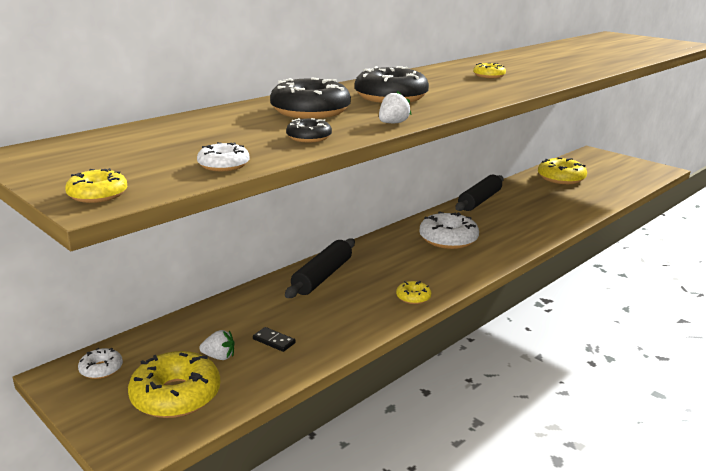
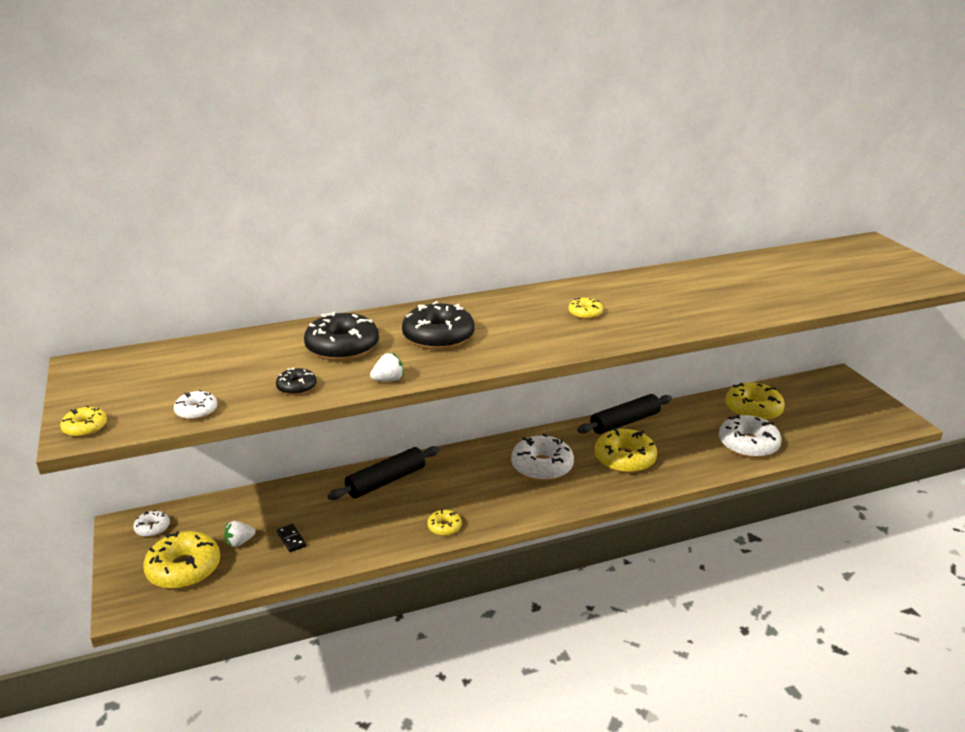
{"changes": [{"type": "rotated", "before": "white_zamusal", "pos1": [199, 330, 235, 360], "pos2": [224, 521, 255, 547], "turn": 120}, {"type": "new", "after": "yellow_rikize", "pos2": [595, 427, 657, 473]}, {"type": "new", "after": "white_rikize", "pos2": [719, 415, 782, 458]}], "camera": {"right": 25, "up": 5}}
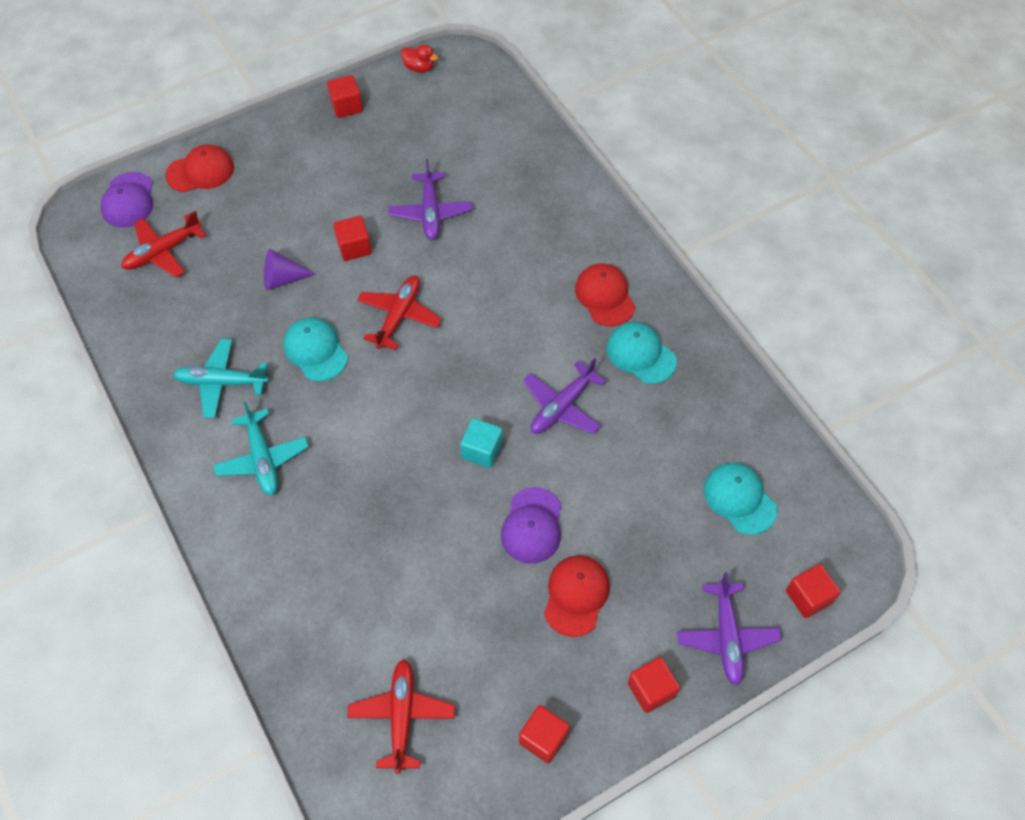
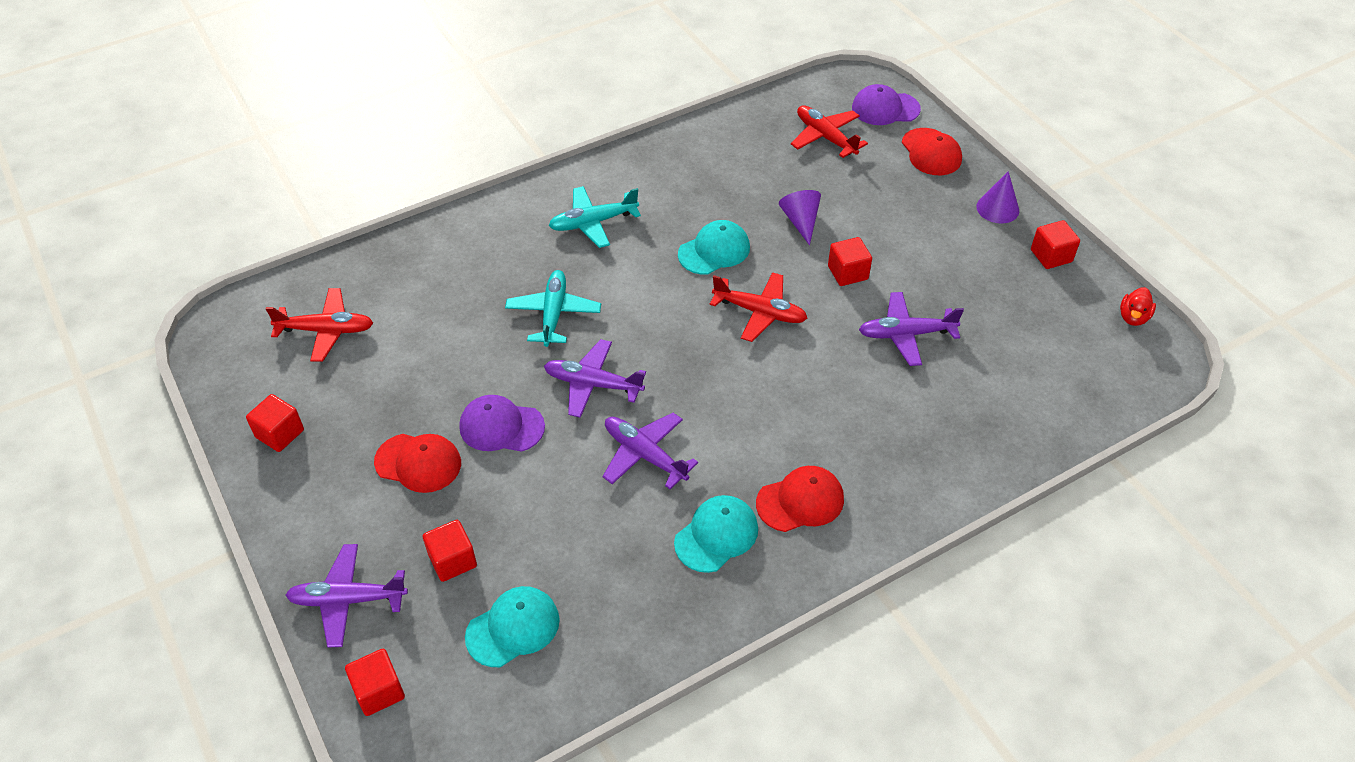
{"changes": [{"type": "shifted", "before": "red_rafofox", "pos1": [628, 657, 680, 713], "pos2": [423, 520, 477, 582]}, {"type": "shifted", "before": "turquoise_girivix", "pos1": [173, 339, 269, 418], "pos2": [505, 270, 601, 347]}, {"type": "swapped", "before": "turquoise_rafofox", "after": "purple_girivix", "pos1": [460, 418, 503, 468], "pos2": [544, 339, 646, 418]}, {"type": "new", "after": "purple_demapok", "pos2": [976, 171, 1019, 223]}], "camera": {"right": 90, "up": -10}}
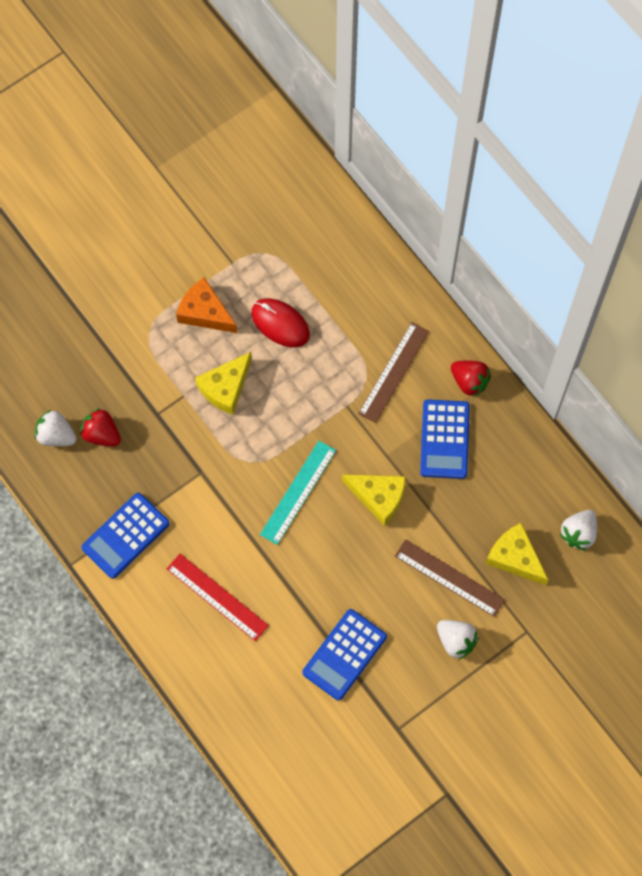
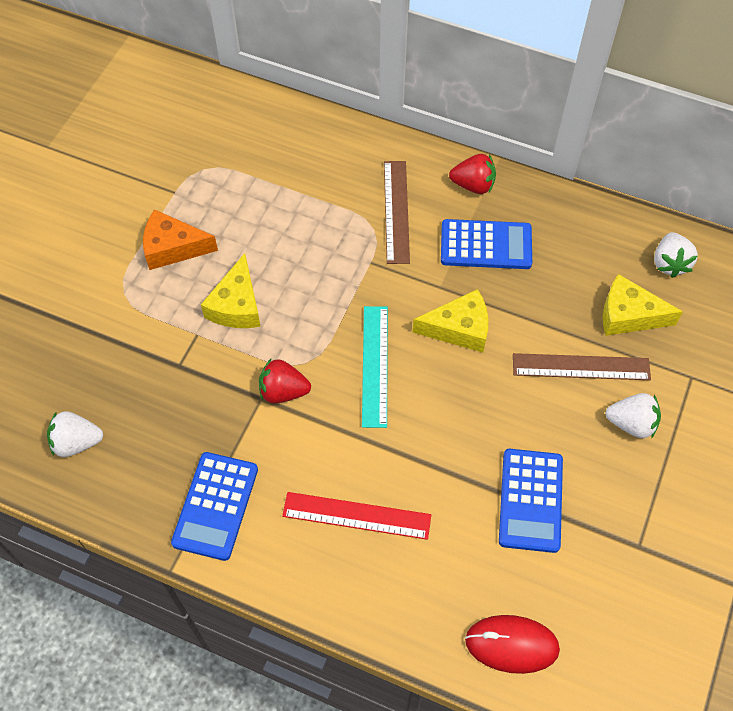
{"changes": [{"type": "shifted", "before": "red_zamusal", "pos1": [80, 408, 121, 447], "pos2": [259, 359, 311, 404]}, {"type": "rotated", "before": "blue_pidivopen", "pos1": [420, 399, 470, 479], "pos2": [441, 219, 532, 269], "turn": -60}, {"type": "shifted", "before": "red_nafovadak", "pos1": [251, 298, 310, 347], "pos2": [465, 615, 560, 674]}], "camera": {"right": -30, "up": -10}}
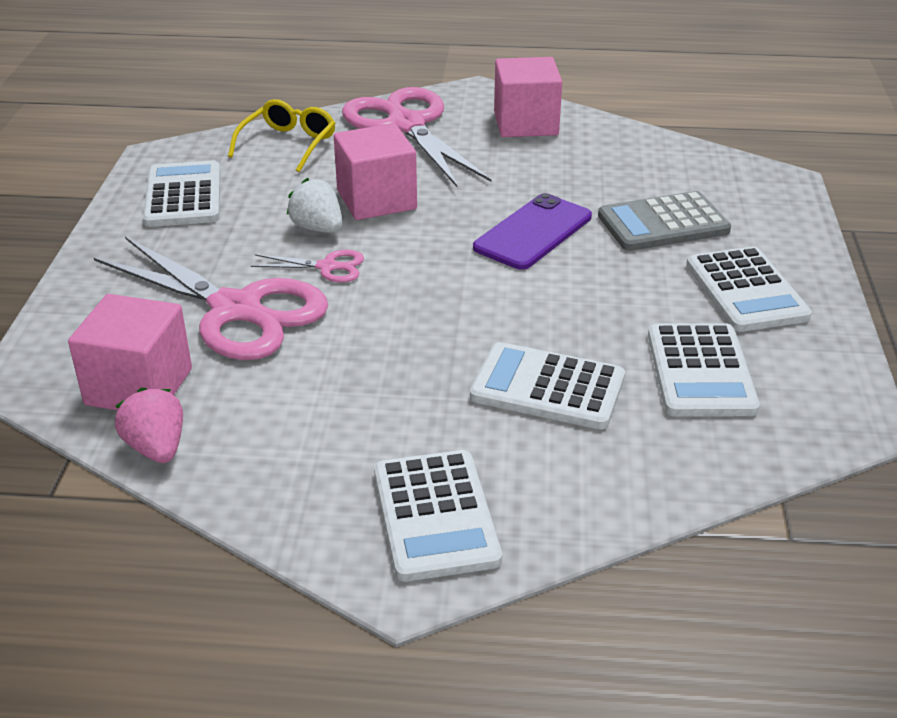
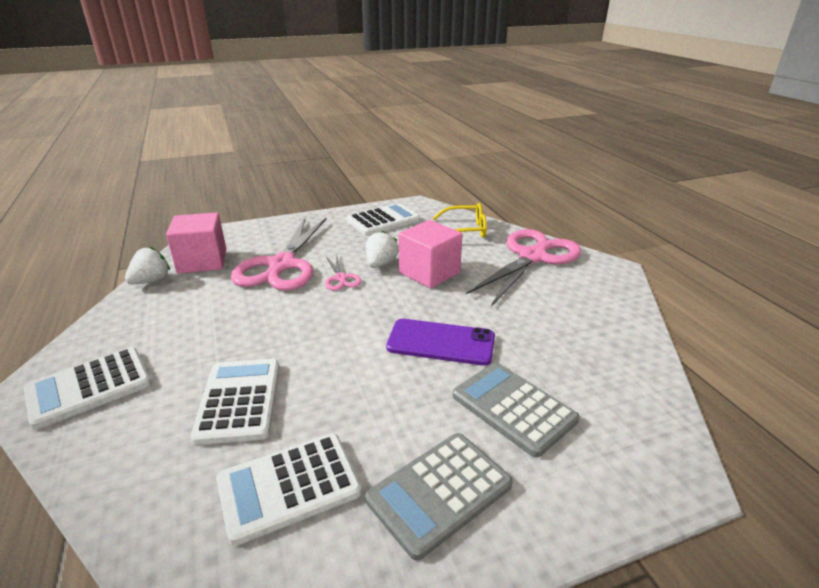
{"changes": [{"type": "repainted", "before": "pink_zamusal", "after": "white_zamusal", "pos1": [115, 388, 183, 463], "pos2": [125, 247, 170, 284]}, {"type": "repainted", "before": "white_pidivopen", "after": "grey_pidivopen", "pos1": [686, 247, 812, 332], "pos2": [365, 433, 513, 561]}, {"type": "gone", "before": "pink_rafofox", "pos1": [494, 57, 562, 137]}], "camera": {"right": 65, "up": -5}}
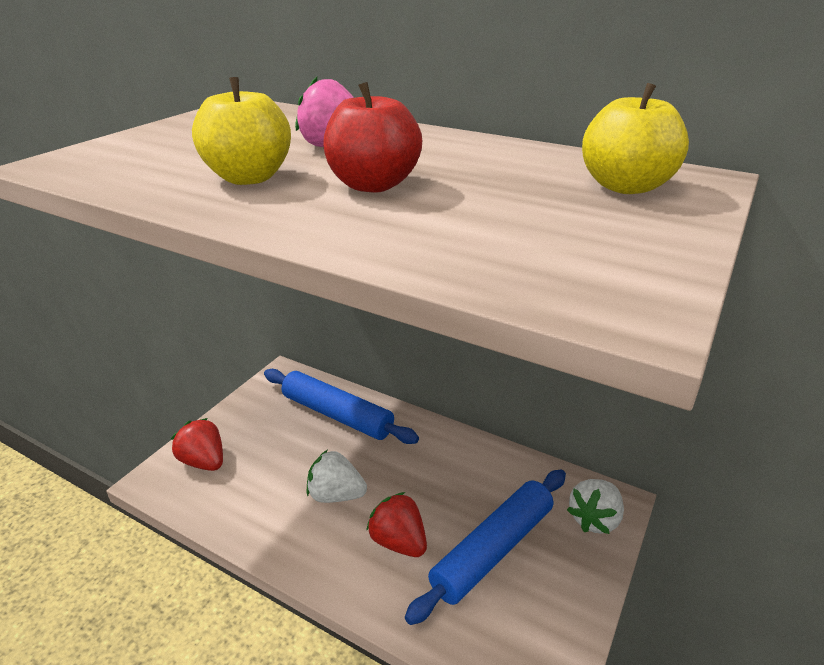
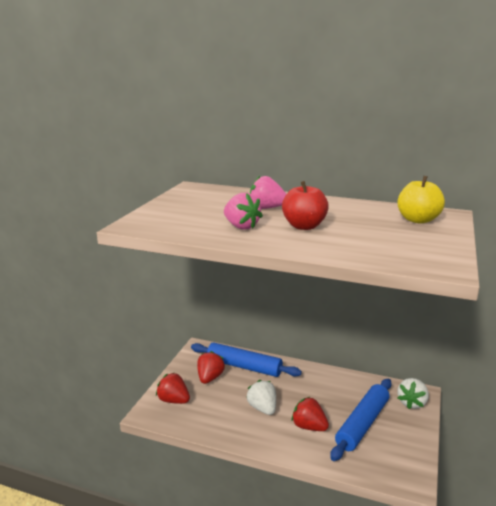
{"changes": [{"type": "new", "after": "red_zamusal", "pos2": [197, 351, 225, 384]}, {"type": "swapped", "before": "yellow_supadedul", "after": "pink_zamusal", "pos1": [192, 77, 291, 185], "pos2": [224, 193, 263, 230]}, {"type": "rotated", "before": "white_zamusal", "pos1": [306, 450, 367, 503], "pos2": [246, 380, 276, 415], "turn": 60}], "camera": {"right": -10, "up": -10}}
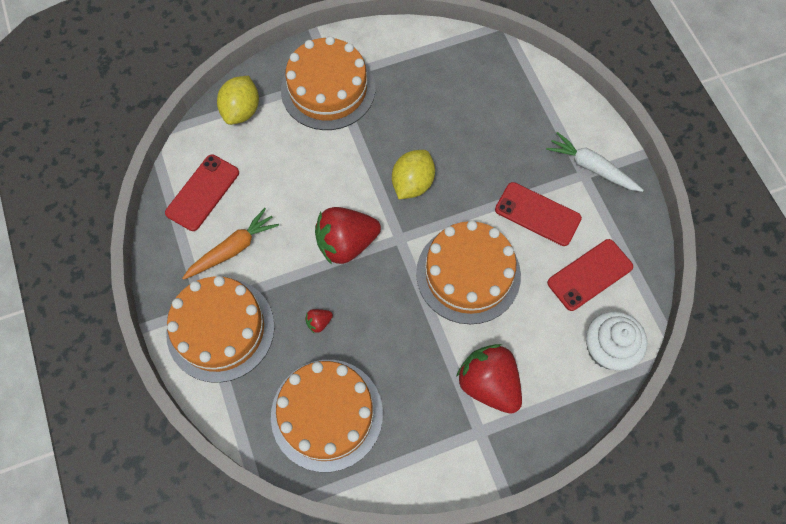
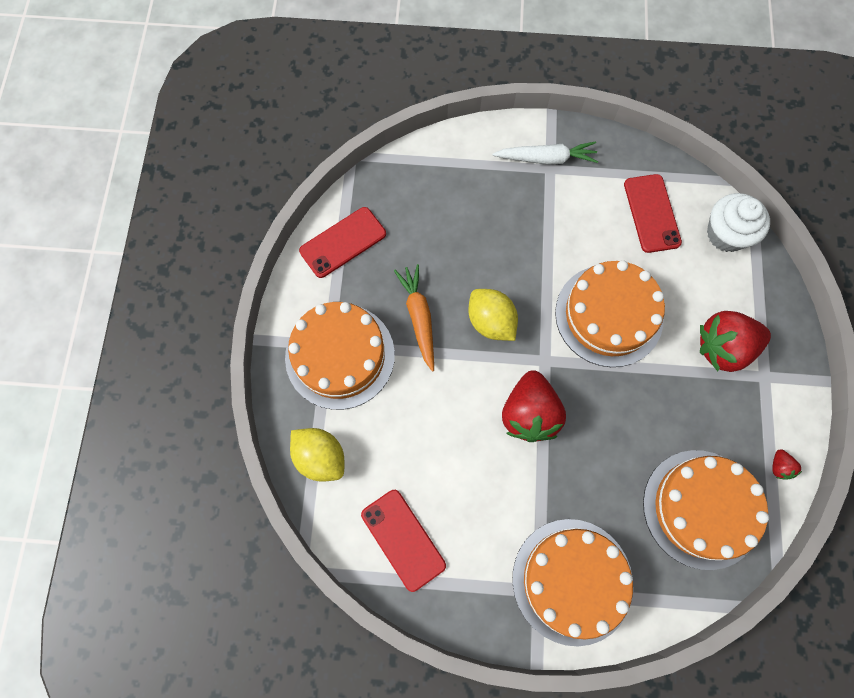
{"changes": [{"type": "shifted", "before": "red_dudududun", "pos1": [495, 182, 582, 246], "pos2": [299, 207, 386, 278]}, {"type": "shifted", "before": "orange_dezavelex", "pos1": [182, 208, 279, 280], "pos2": [394, 264, 434, 372]}, {"type": "rotated", "before": "white_dezavelex", "pos1": [546, 132, 643, 192], "pos2": [492, 141, 598, 165], "turn": -150}, {"type": "shifted", "before": "red_zamusal", "pos1": [305, 309, 333, 334], "pos2": [772, 449, 802, 480]}], "camera": {"right": -65, "up": 5}}
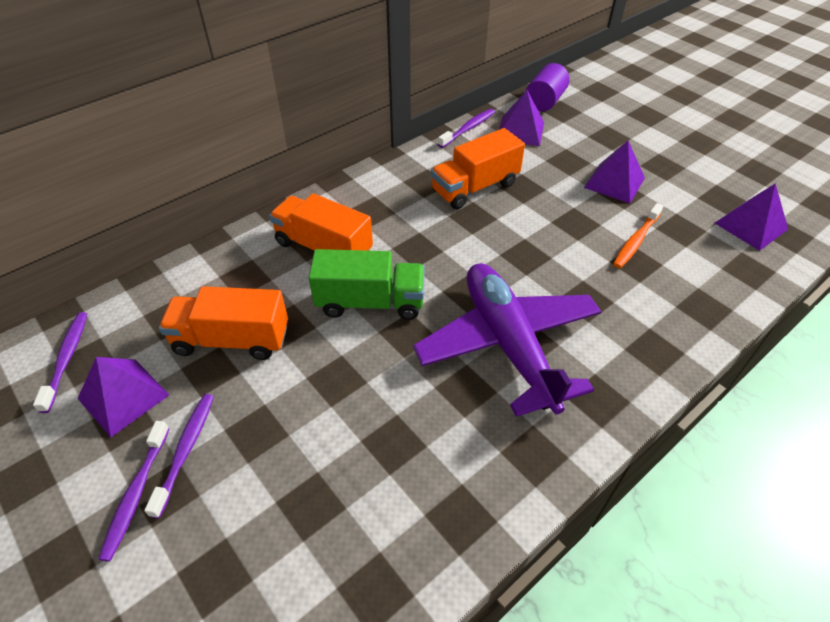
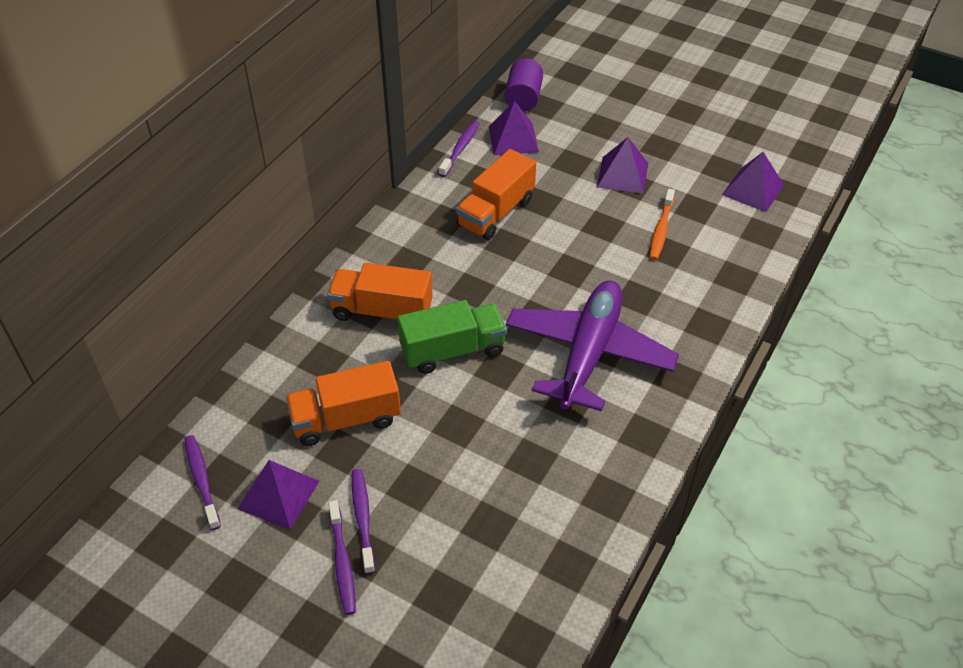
{"changes": [{"type": "rotated", "before": "purple_girivix", "pos1": [413, 263, 602, 417], "pos2": [506, 280, 679, 411], "turn": 60}], "camera": {"right": -20, "up": 0}}
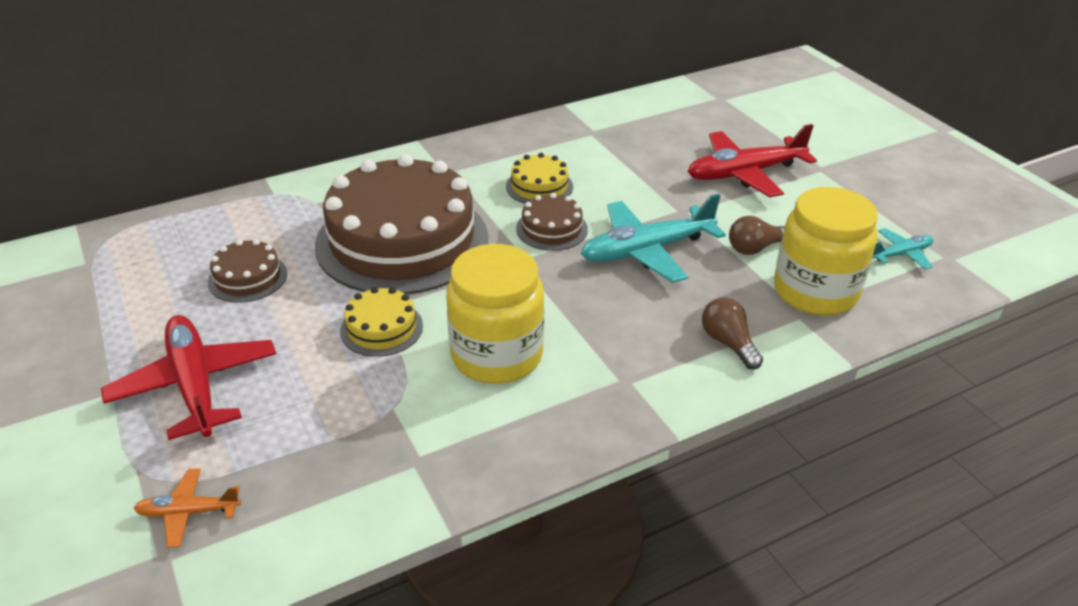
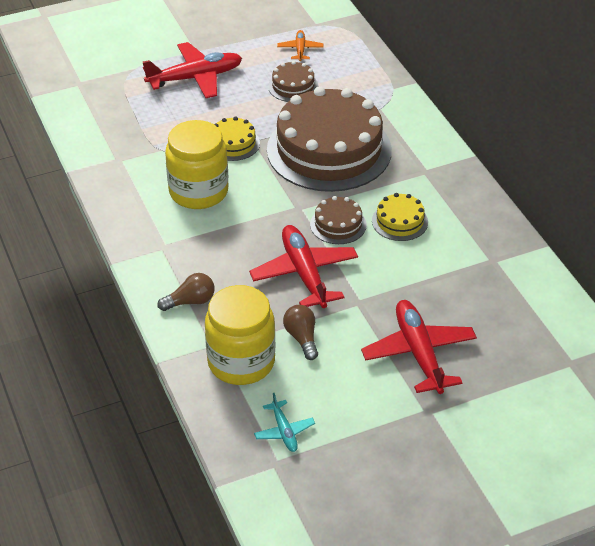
{"changes": [{"type": "repainted", "before": "turquoise_girivix", "after": "red_girivix", "pos1": [581, 194, 726, 283], "pos2": [249, 225, 358, 308]}, {"type": "shifted", "before": "orange_girivix", "pos1": [134, 468, 241, 548], "pos2": [277, 30, 324, 61]}], "camera": {"right": 95, "up": 5}}
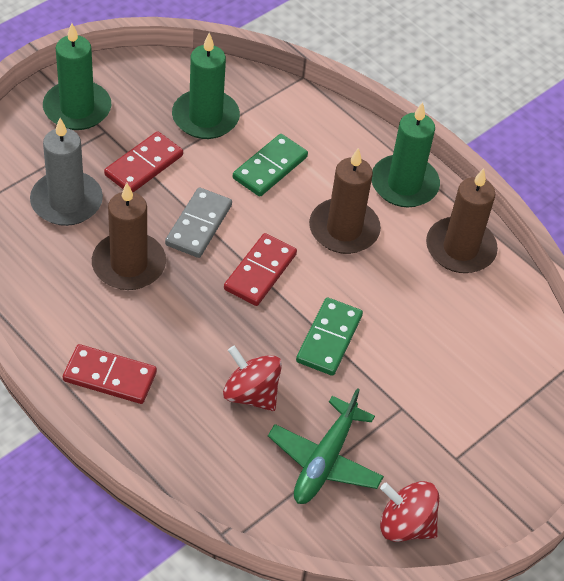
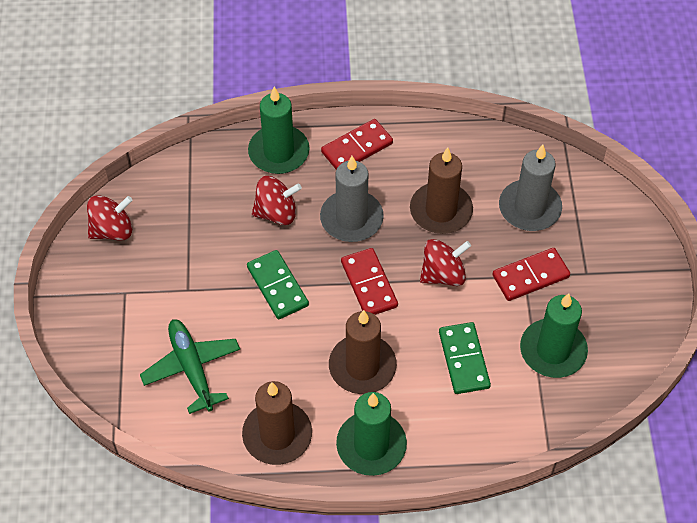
{"changes": [{"type": "shifted", "before": "green_girivix", "pos1": [268, 388, 384, 504], "pos2": [140, 319, 240, 414]}, {"type": "shifted", "before": "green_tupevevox", "pos1": [43, 23, 111, 130], "pos2": [248, 87, 310, 174]}, {"type": "new", "after": "grey_tupevevox", "pos2": [320, 156, 384, 242]}, {"type": "swapped", "before": "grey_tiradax", "after": "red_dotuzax", "pos1": [165, 187, 232, 258], "pos2": [420, 239, 471, 286]}, {"type": "rotated", "before": "red_tiradax", "pos1": [104, 131, 183, 192], "pos2": [492, 248, 570, 301], "turn": 75}], "camera": {"right": 135, "up": 5}}
